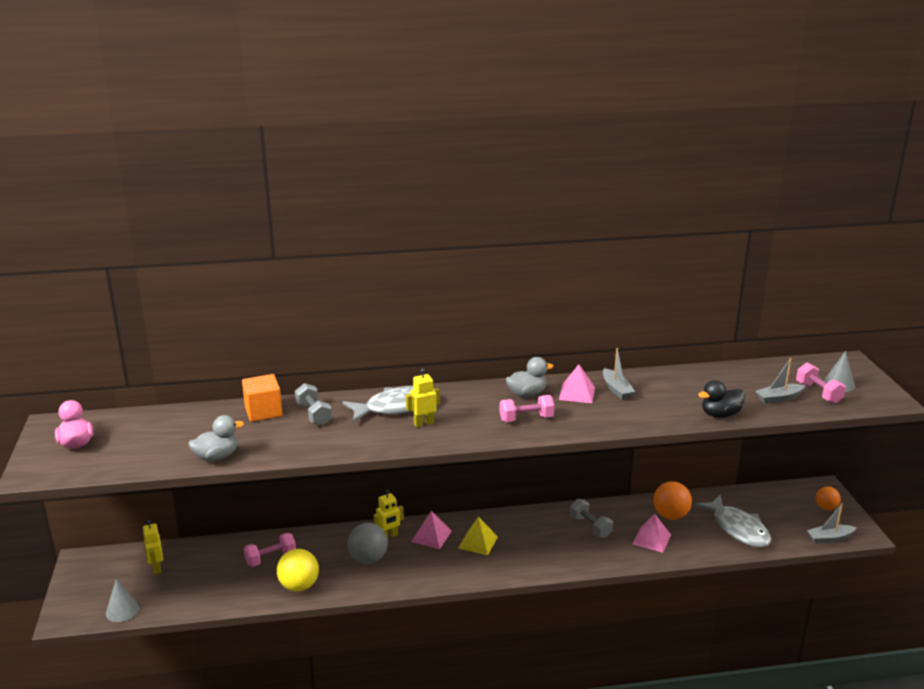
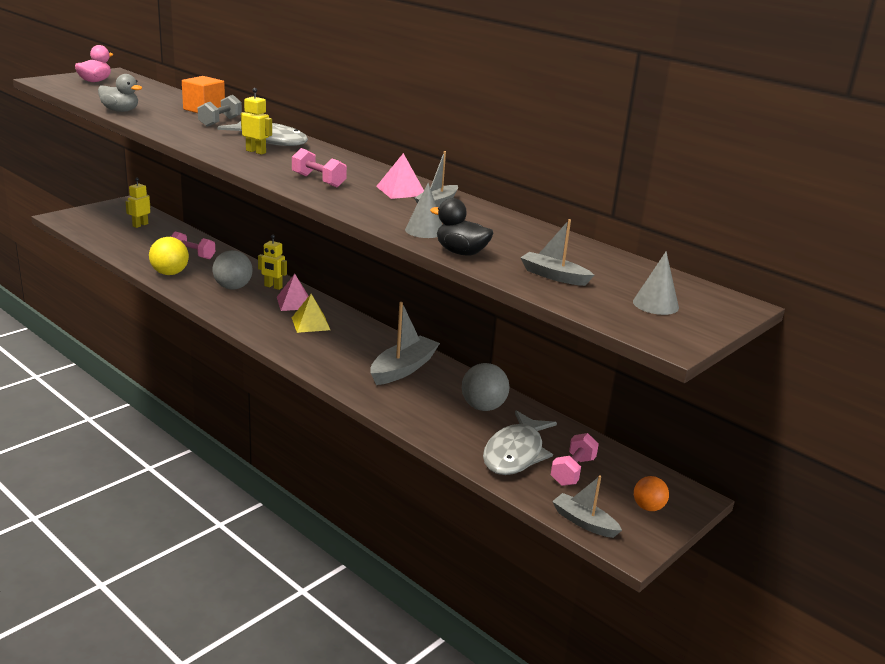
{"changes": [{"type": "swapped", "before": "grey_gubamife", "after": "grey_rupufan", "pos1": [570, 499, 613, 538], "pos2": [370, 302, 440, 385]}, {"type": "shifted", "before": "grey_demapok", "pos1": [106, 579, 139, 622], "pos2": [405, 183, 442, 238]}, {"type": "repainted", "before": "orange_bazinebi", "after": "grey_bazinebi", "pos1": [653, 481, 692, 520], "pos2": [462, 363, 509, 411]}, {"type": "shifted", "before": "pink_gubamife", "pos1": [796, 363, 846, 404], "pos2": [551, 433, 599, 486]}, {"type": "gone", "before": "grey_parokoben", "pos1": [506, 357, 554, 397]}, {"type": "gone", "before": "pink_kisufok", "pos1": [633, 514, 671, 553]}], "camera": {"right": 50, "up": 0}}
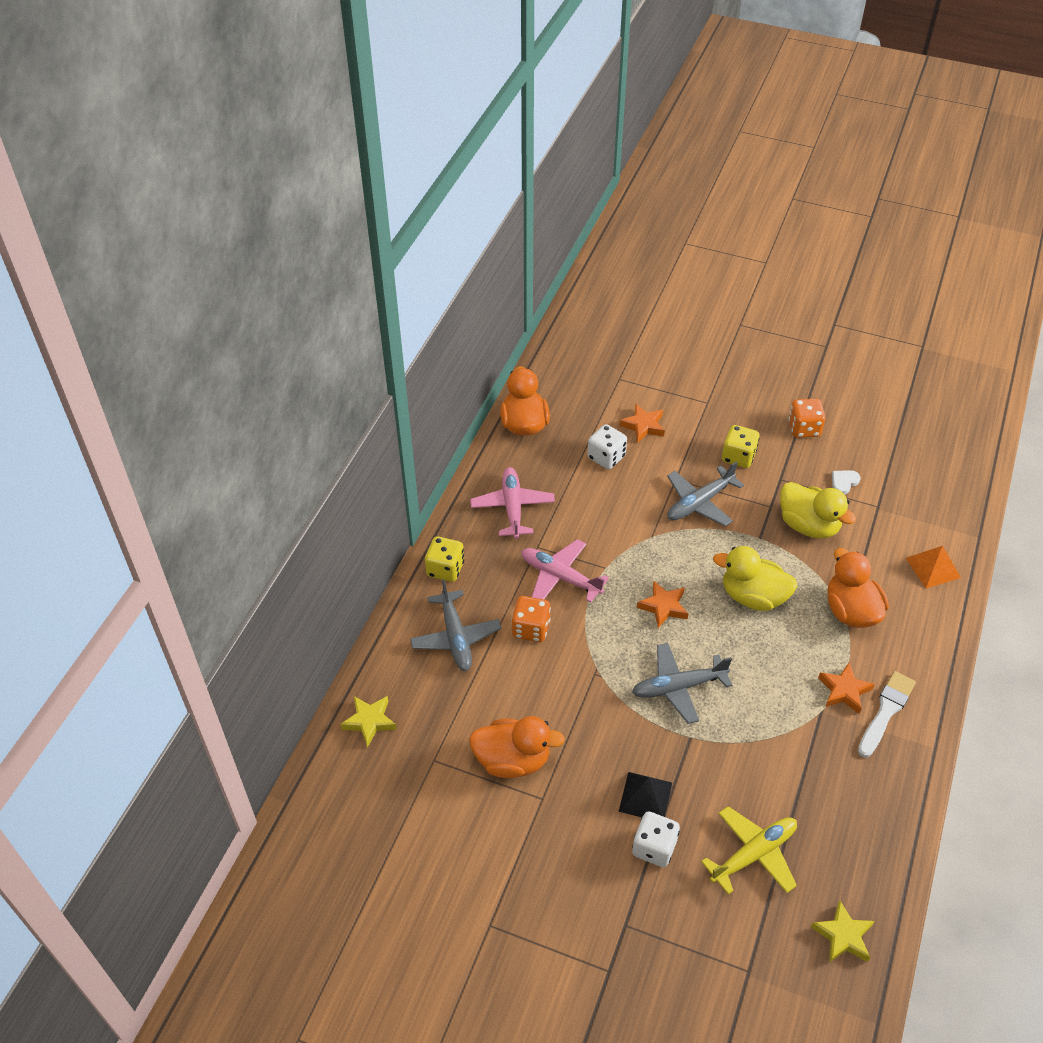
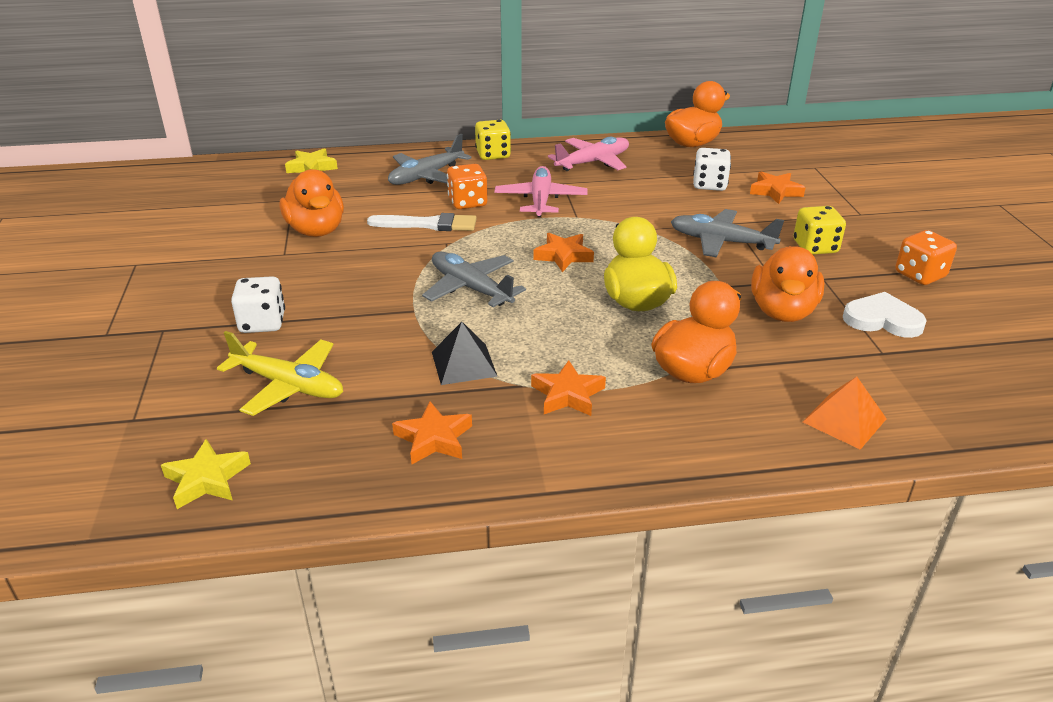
{"changes": [{"type": "shifted", "before": "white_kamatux", "pos1": [858, 671, 916, 758], "pos2": [367, 213, 477, 231]}, {"type": "new", "after": "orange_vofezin", "pos2": [392, 401, 472, 464]}, {"type": "shifted", "before": "black_kisufok", "pos1": [619, 772, 672, 817], "pos2": [432, 322, 498, 385]}, {"type": "repainted", "before": "yellow_parokoben", "after": "orange_parokoben", "pos1": [780, 482, 856, 538], "pos2": [751, 246, 825, 322]}, {"type": "scaled", "before": "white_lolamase", "pos1": [832, 470, 860, 494], "pos2": [843, 292, 927, 338], "scale": 1.68}], "camera": {"right": 60, "up": -15}}
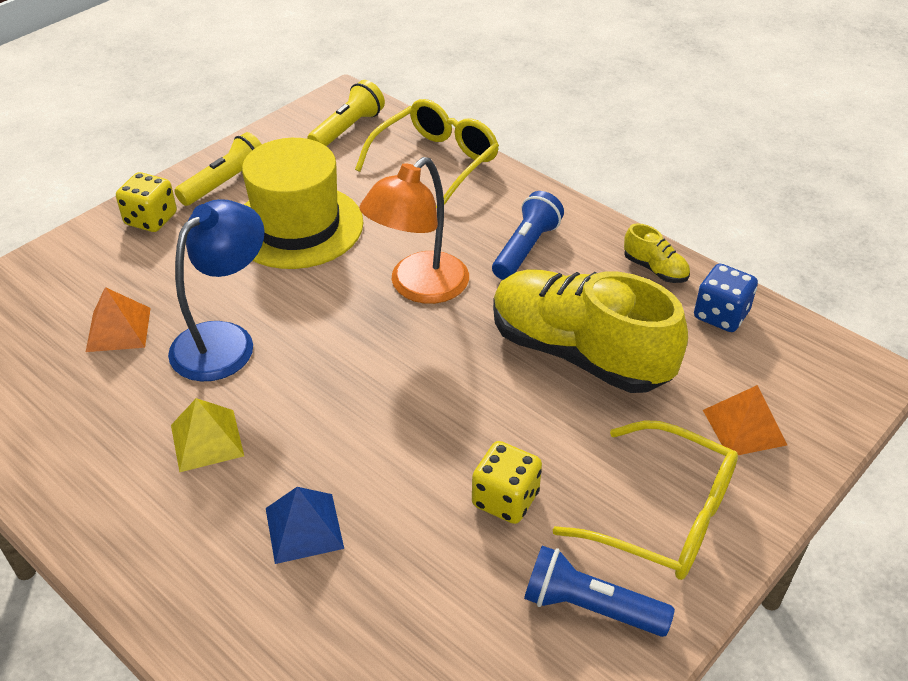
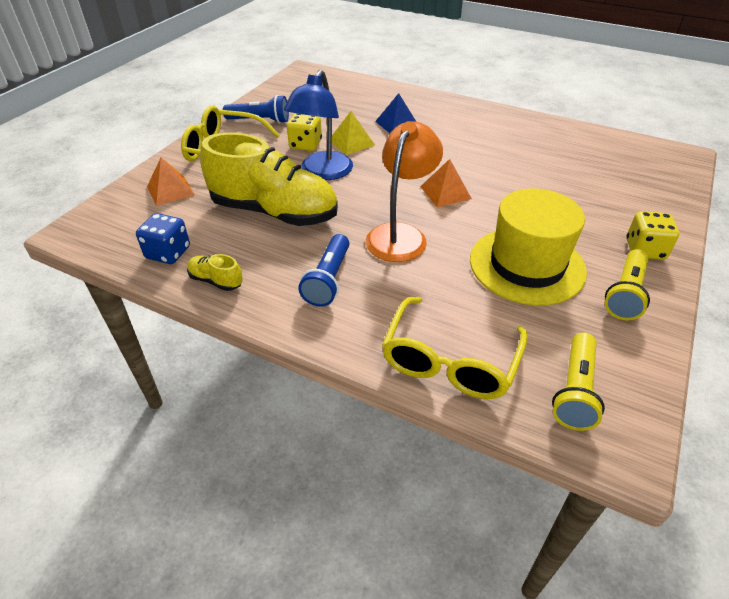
{"changes": [{"type": "shifted", "before": "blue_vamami", "pos1": [168, 199, 264, 382], "pos2": [284, 70, 353, 180]}, {"type": "shifted", "before": "yellow_kisufok", "pos1": [171, 398, 244, 472], "pos2": [332, 111, 375, 155]}, {"type": "shifted", "before": "orange_kisufok", "pos1": [86, 287, 151, 352], "pos2": [420, 159, 472, 207]}], "camera": {"right": 165, "up": 0}}
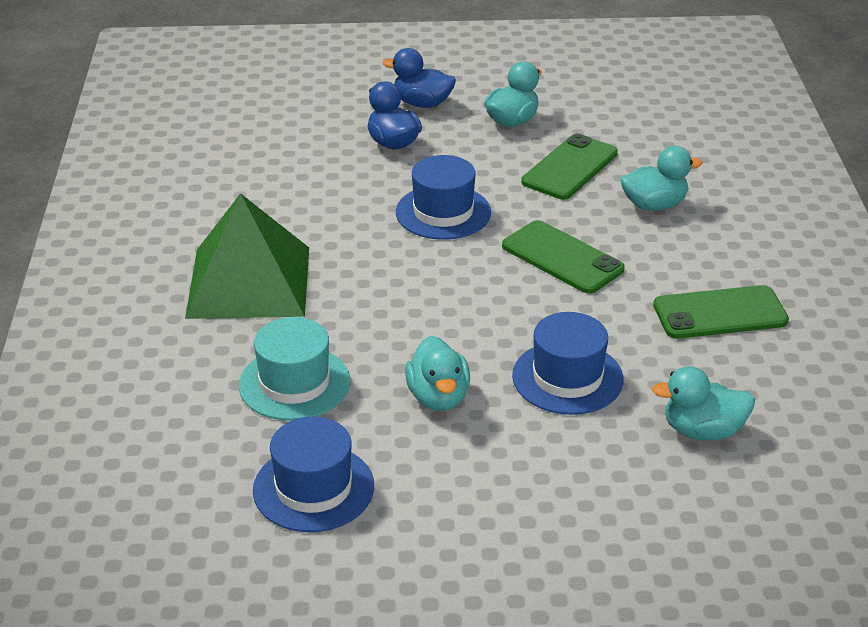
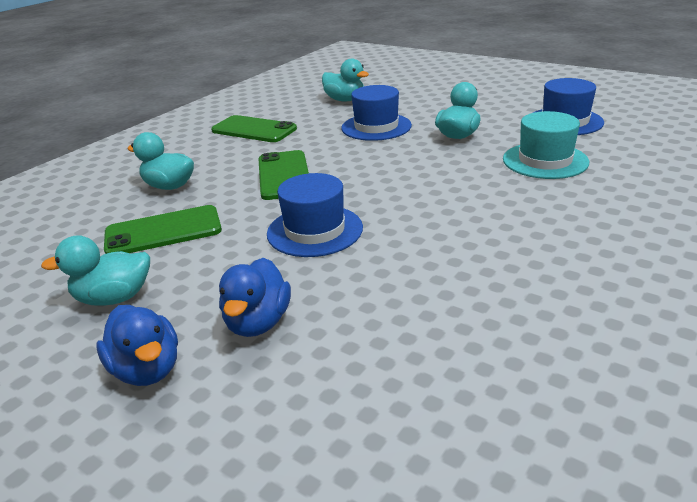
{"changes": [{"type": "gone", "before": "green_kisufok", "pos1": [185, 193, 309, 319]}], "camera": {"right": -140, "up": -5}}
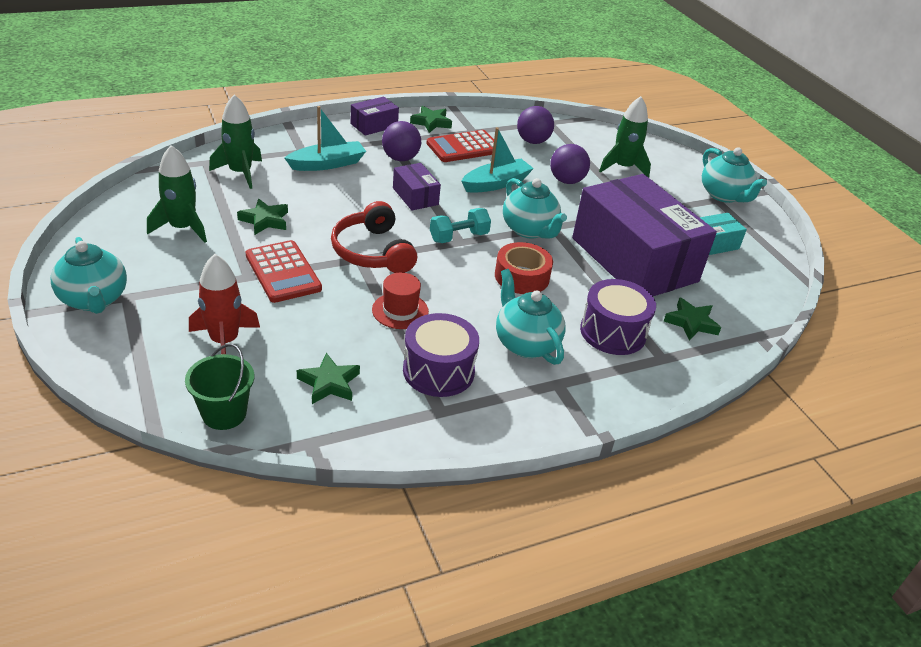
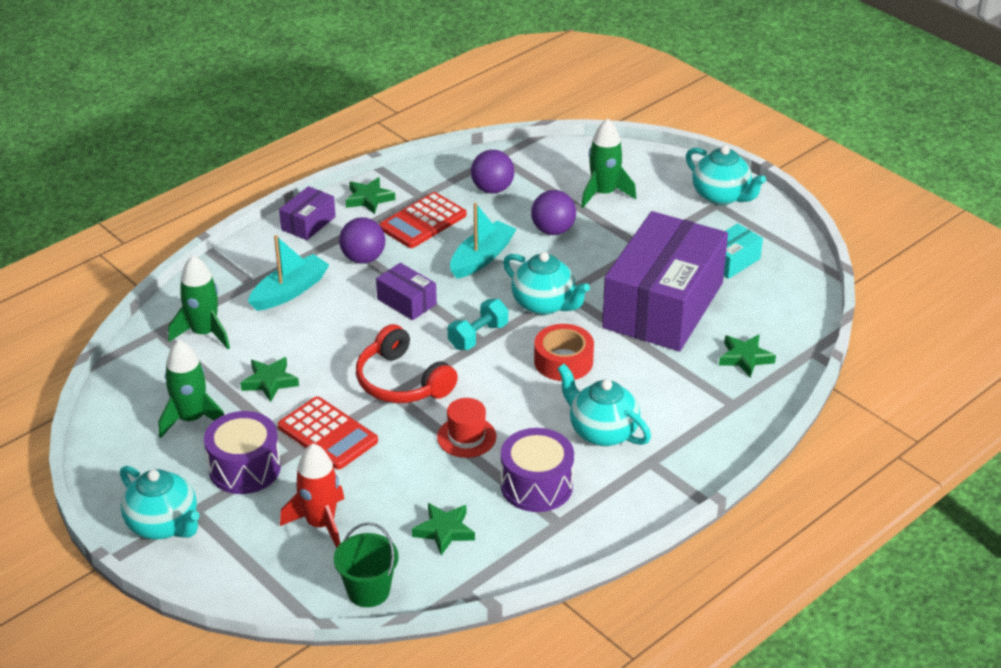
{"changes": [{"type": "shifted", "before": "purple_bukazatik", "pos1": [580, 279, 656, 355], "pos2": [204, 411, 281, 494]}, {"type": "rotated", "before": "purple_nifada", "pos1": [572, 174, 717, 296], "pos2": [602, 211, 728, 351], "turn": 75}], "camera": {"right": -15, "up": 0}}
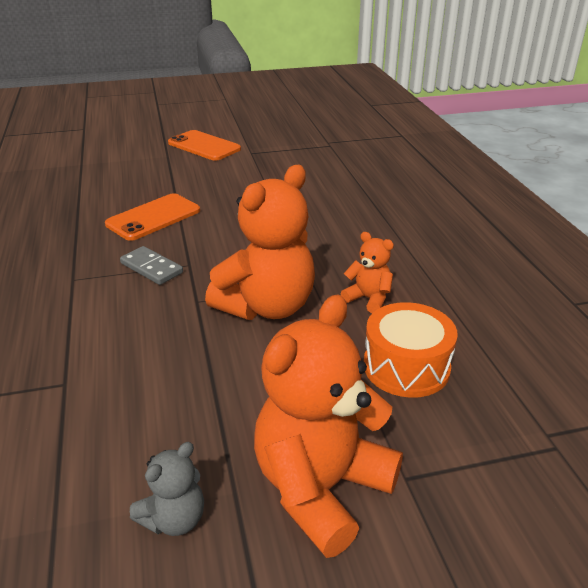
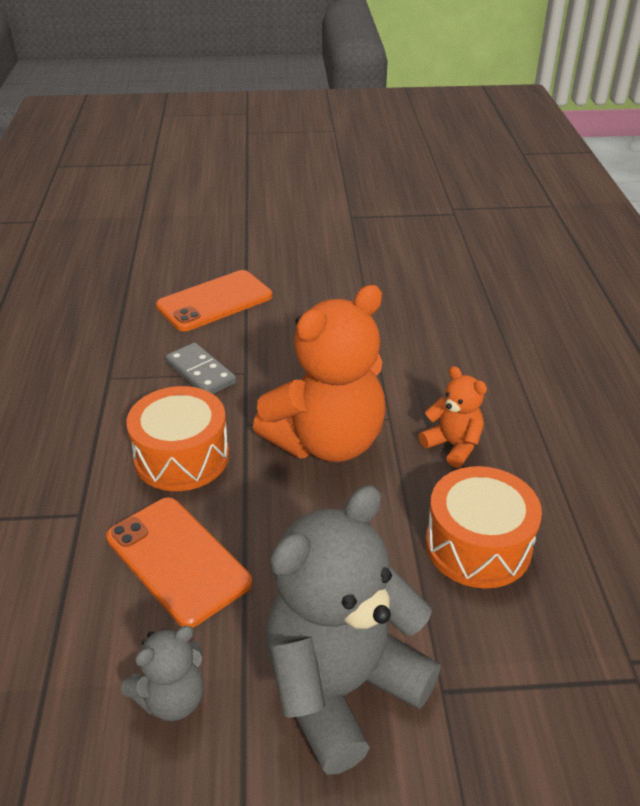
{"changes": [{"type": "shifted", "before": "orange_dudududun", "pos1": [168, 130, 241, 161], "pos2": [106, 497, 252, 628]}, {"type": "new", "after": "orange_bukazatik", "pos2": [126, 386, 229, 491]}, {"type": "repainted", "before": "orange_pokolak", "after": "grey_pokolak", "pos1": [254, 294, 403, 558], "pos2": [265, 485, 441, 775]}], "camera": {"right": 10, "up": 5}}
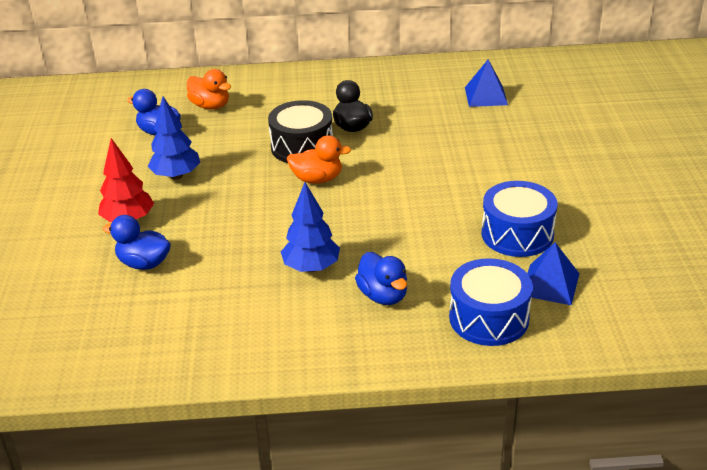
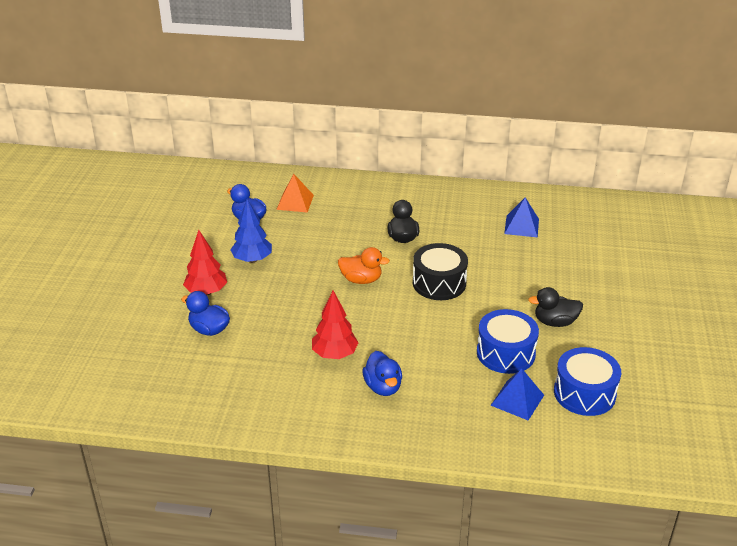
{"changes": [{"type": "swapped", "before": "orange_parokoben", "after": "orange_kisufok", "pos1": [187, 69, 231, 110], "pos2": [276, 174, 314, 213]}, {"type": "repainted", "before": "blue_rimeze", "after": "red_rimeze", "pos1": [281, 182, 340, 272], "pos2": [312, 290, 359, 359]}, {"type": "shifted", "before": "black_bukazatik", "pos1": [268, 100, 333, 163], "pos2": [413, 243, 468, 300]}, {"type": "new", "after": "black_parokoben", "pos2": [528, 287, 583, 327]}, {"type": "shifted", "before": "blue_bukazatik", "pos1": [449, 258, 533, 346], "pos2": [554, 347, 621, 416]}], "camera": {"right": 10, "up": 0}}
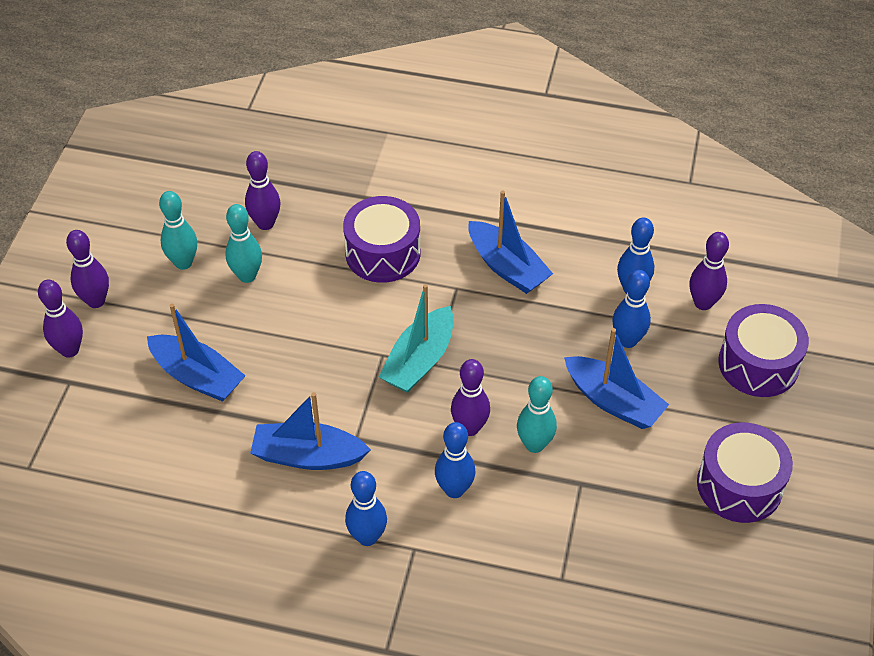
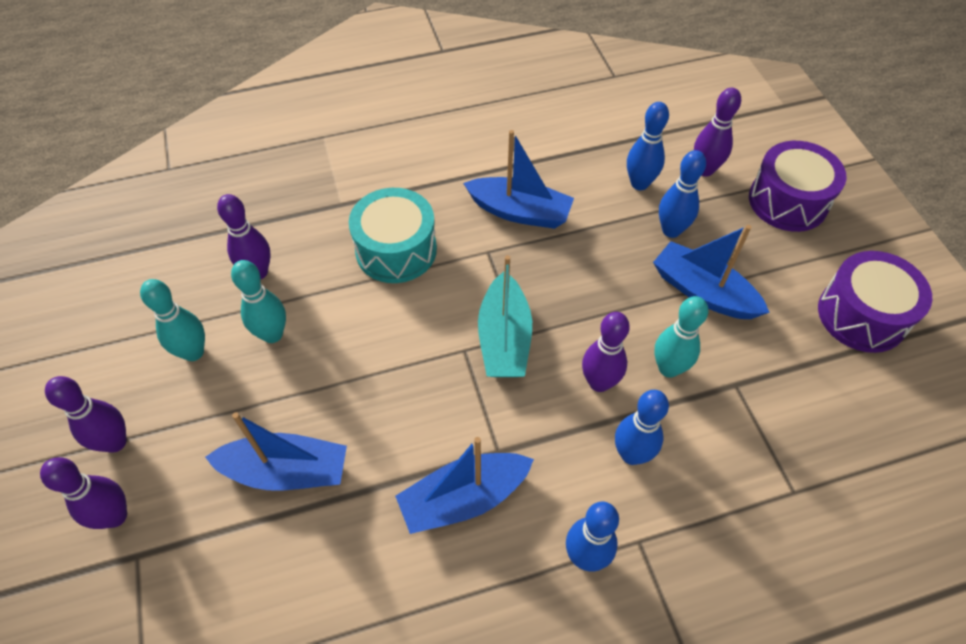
{"changes": [{"type": "repainted", "before": "purple_bukazatik", "after": "turquoise_bukazatik", "pos1": [343, 196, 421, 283], "pos2": [349, 188, 437, 283]}, {"type": "rotated", "before": "blue_rupufan", "pos1": [564, 328, 669, 429], "pos2": [653, 225, 770, 319], "turn": -150}], "camera": {"right": -30, "up": 5}}
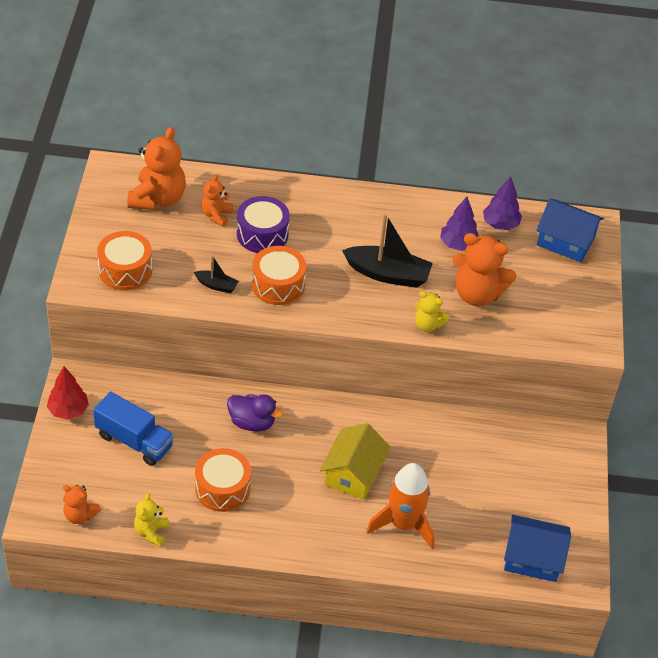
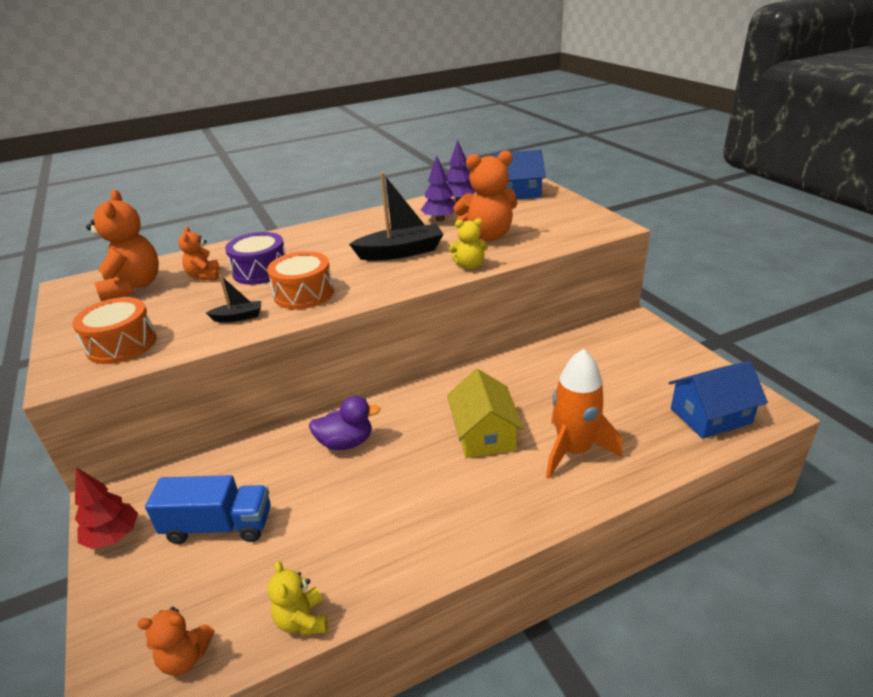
{"changes": [{"type": "gone", "before": "orange_bukazatik", "pos1": [195, 448, 251, 512]}], "camera": {"right": -25, "up": -15}}
